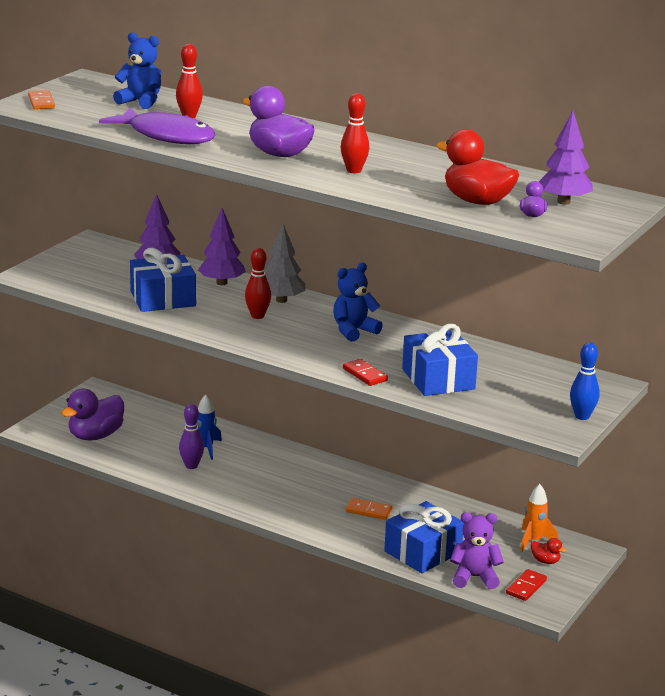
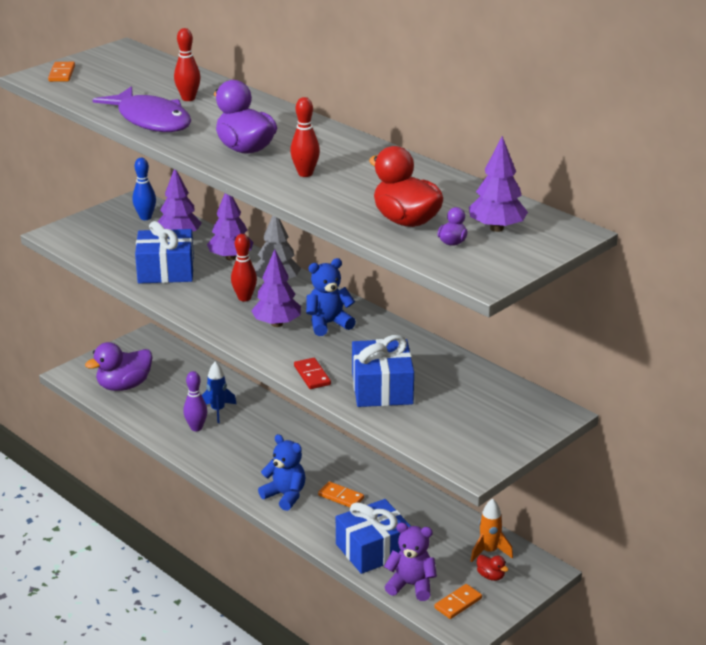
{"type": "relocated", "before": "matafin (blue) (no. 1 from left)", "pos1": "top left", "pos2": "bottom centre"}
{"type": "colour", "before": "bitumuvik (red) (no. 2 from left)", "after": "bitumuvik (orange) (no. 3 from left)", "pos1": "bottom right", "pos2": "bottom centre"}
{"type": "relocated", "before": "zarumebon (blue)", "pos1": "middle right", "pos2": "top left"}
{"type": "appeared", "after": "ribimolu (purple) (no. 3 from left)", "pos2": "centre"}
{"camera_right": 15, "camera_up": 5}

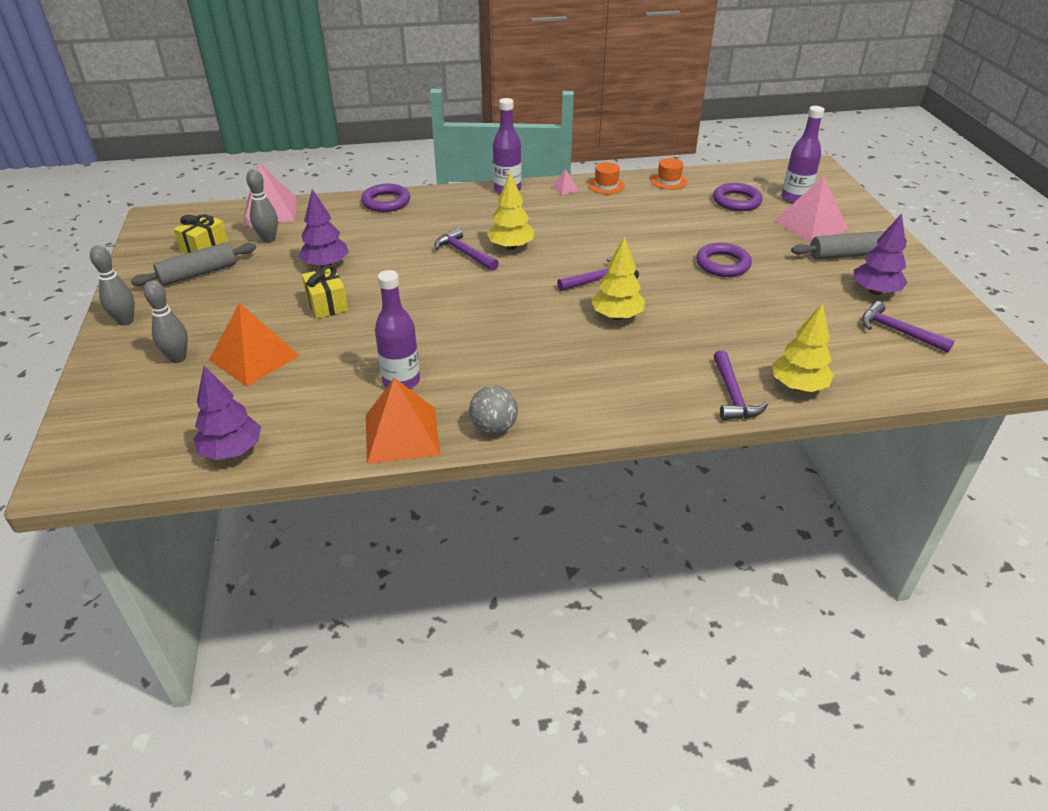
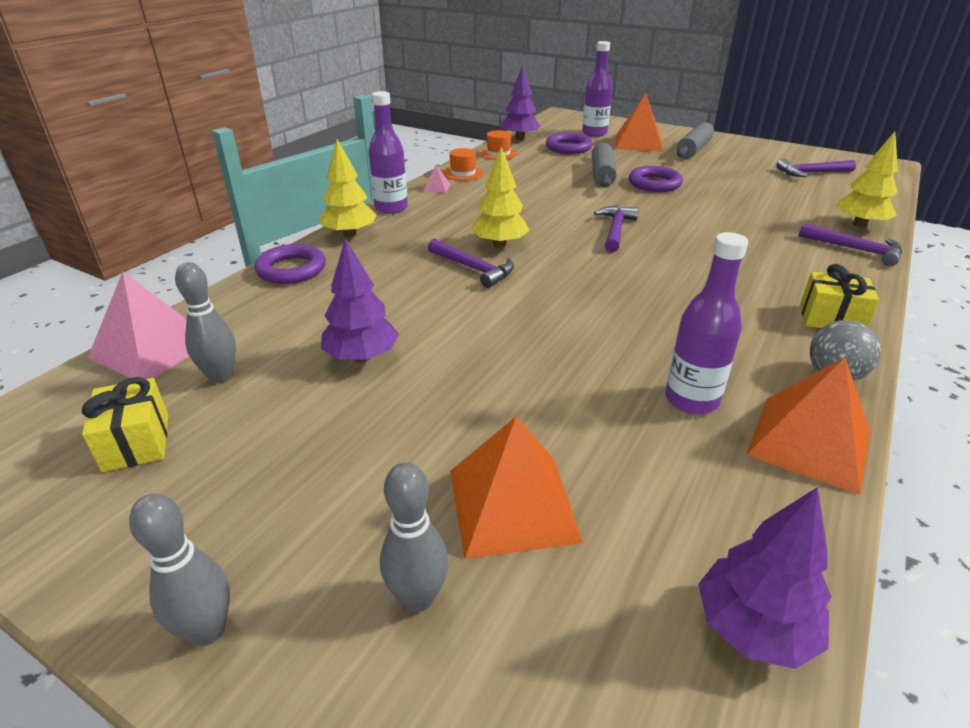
{"type": "relocated", "before": "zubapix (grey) (no. 1 from left)", "pos1": "top left", "pos2": "top centre"}
{"type": "relocated", "before": "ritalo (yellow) (no. 2 from left)", "pos1": "middle left", "pos2": "middle right"}
{"type": "spun", "before": "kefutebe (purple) (no. 1 from left)", "pos1": "top centre", "pos2": "centre", "turn": -135}
{"type": "relocated", "before": "ribimolu (yellow) (no. 2 from left in the first image)", "after": "ribimolu (yellow) (no. 1 from left)", "pos1": "centre", "pos2": "top centre"}
{"type": "colour", "before": "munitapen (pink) (no. 3 from left)", "after": "munitapen (orange) (no. 2 from left)", "pos1": "top right", "pos2": "top centre"}
{"type": "relocated", "before": "ribimolu (purple) (no. 3 from left in the first image)", "after": "ribimolu (purple) (no. 2 from left)", "pos1": "top right", "pos2": "top centre"}
{"camera_right": -50, "camera_up": -5}

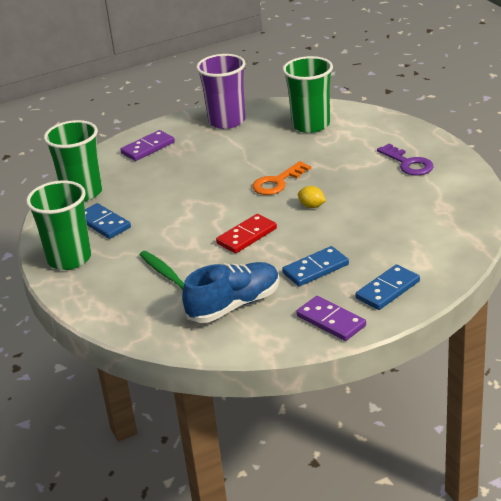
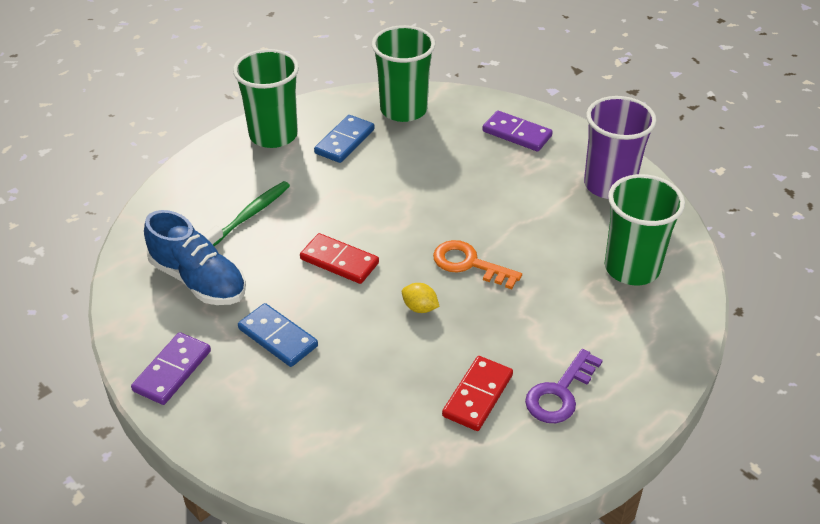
{"type": "spun", "before": "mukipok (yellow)", "pos1": "centre", "pos2": "centre", "turn": -75}
{"type": "missing", "before": "bitumuvik (blue) (no. 3 from left)", "pos1": "middle right"}
{"type": "appeared", "after": "bitumuvik (red) (no. 2 from left)", "pos2": "bottom centre"}
{"camera_right": 70, "camera_up": 10}

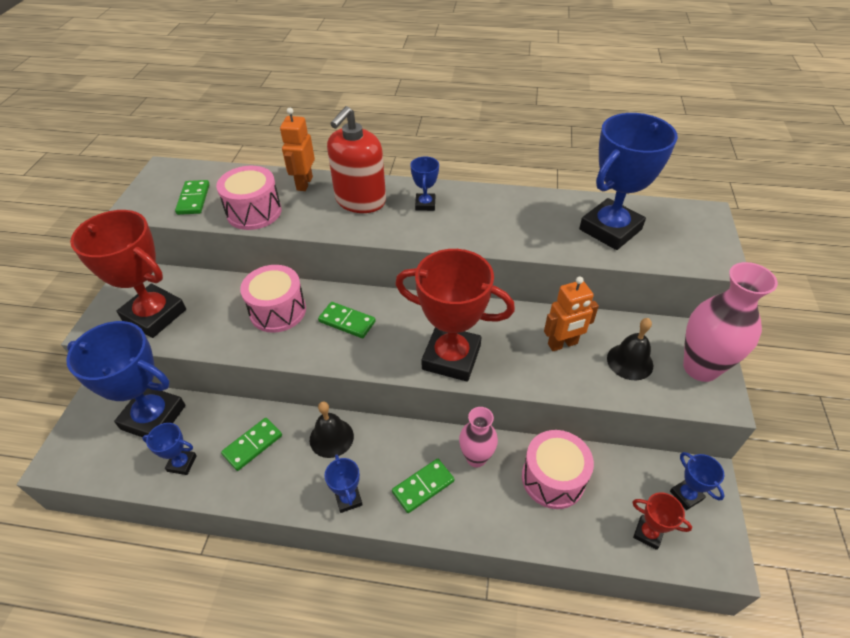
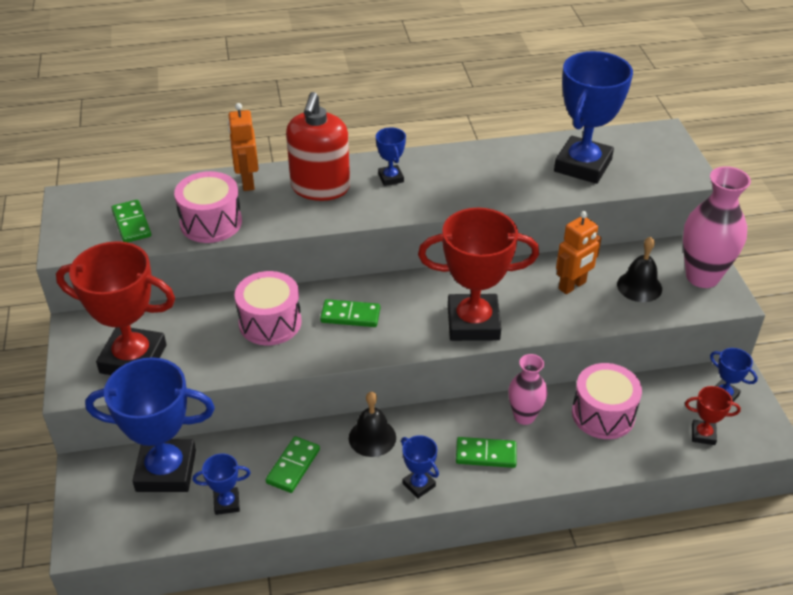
{"type": "spun", "before": "bitumuvik (green) (no. 4 from left)", "pos1": "bottom centre", "pos2": "bottom centre", "turn": 60}
{"camera_right": -20, "camera_up": -5}

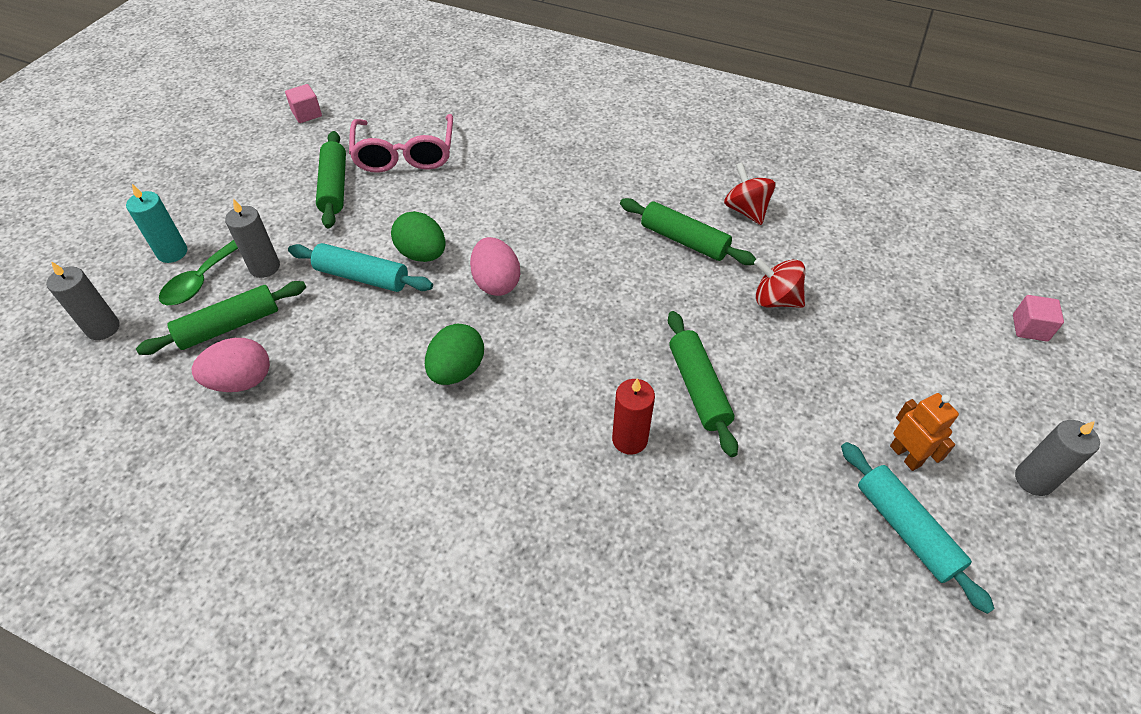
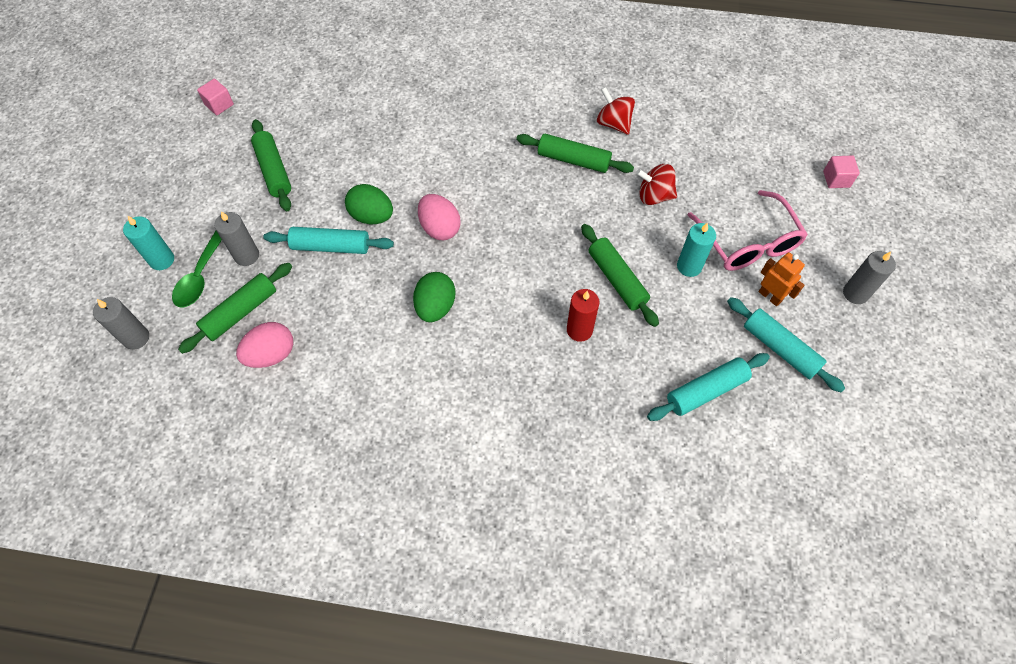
{"type": "relocated", "before": "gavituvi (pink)", "pos1": "top centre", "pos2": "middle right"}
{"type": "appeared", "after": "zubapix (turquoise) (no. 2 from left)", "pos2": "middle right"}
{"type": "appeared", "after": "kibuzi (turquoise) (no. 2 from left)", "pos2": "middle right"}
{"camera_right": -15, "camera_up": 10}

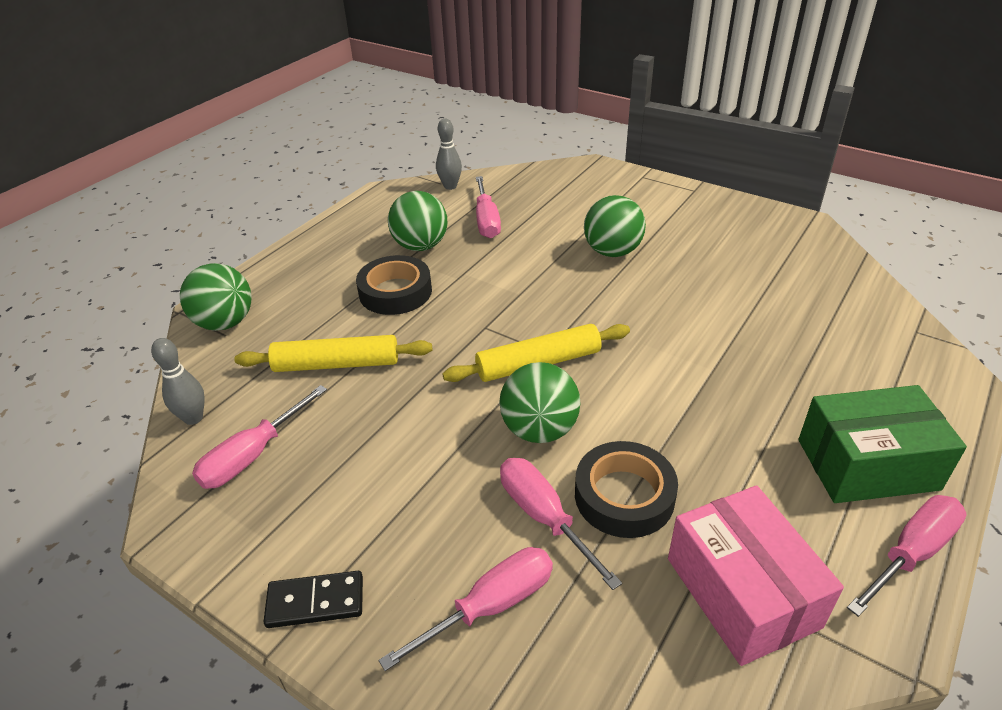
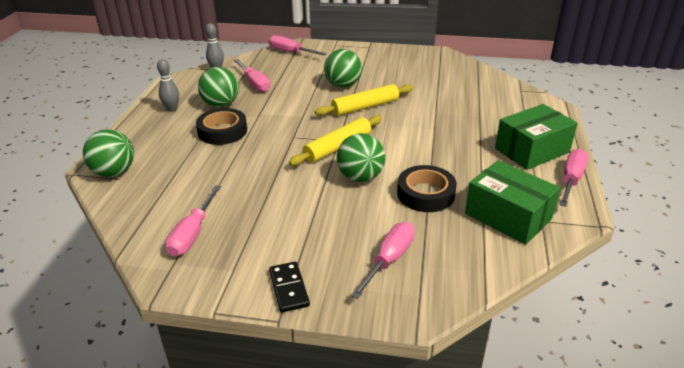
{"type": "relocated", "before": "zarumebon (grey) (no. 1 from left)", "pos1": "middle left", "pos2": "top left"}
{"type": "relocated", "before": "zubapix (yellow) (no. 1 from left in the first image)", "after": "zubapix (yellow) (no. 2 from left)", "pos1": "middle left", "pos2": "top centre"}
{"type": "spun", "before": "bitumuvik (black)", "pos1": "bottom left", "pos2": "bottom centre", "turn": -75}
{"type": "relocated", "before": "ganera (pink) (no. 4 from left in the first image)", "after": "ganera (pink) (no. 3 from left)", "pos1": "bottom centre", "pos2": "top centre"}
{"type": "colour", "before": "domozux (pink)", "after": "domozux (green) (no. 1 from left)", "pos1": "bottom right", "pos2": "middle right"}
{"camera_right": -25, "camera_up": -5}

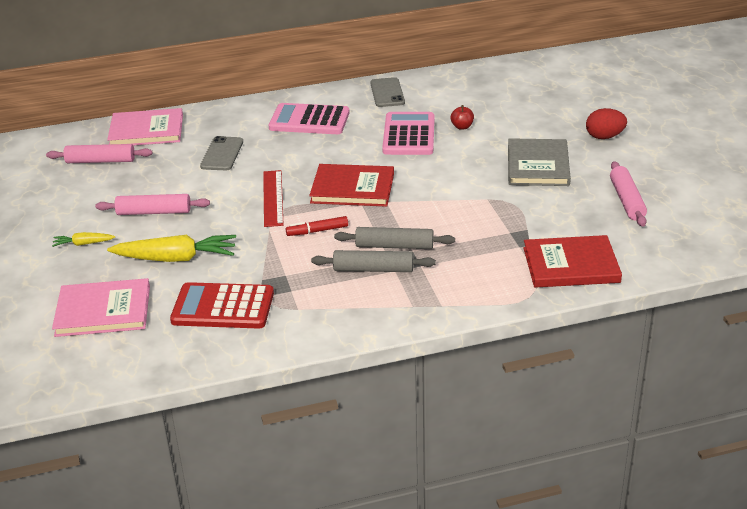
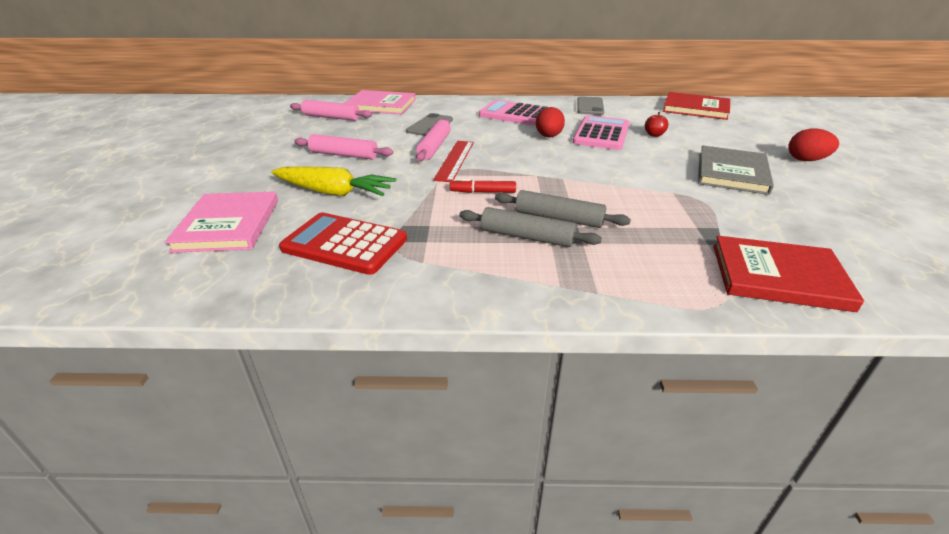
{"type": "missing", "before": "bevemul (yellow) (no. 1 from left)", "pos1": "middle left"}
{"type": "spun", "before": "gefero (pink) (no. 1 from left)", "pos1": "middle left", "pos2": "middle left", "turn": 75}
{"type": "relocated", "before": "gefero (red) (no. 1 from left)", "pos1": "centre", "pos2": "top right"}
{"type": "relocated", "before": "zubapix (pink) (no. 3 from left)", "pos1": "middle right", "pos2": "top centre"}
{"type": "appeared", "after": "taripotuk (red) (no. 1 from left)", "pos2": "top centre"}
{"camera_right": 15, "camera_up": 0}

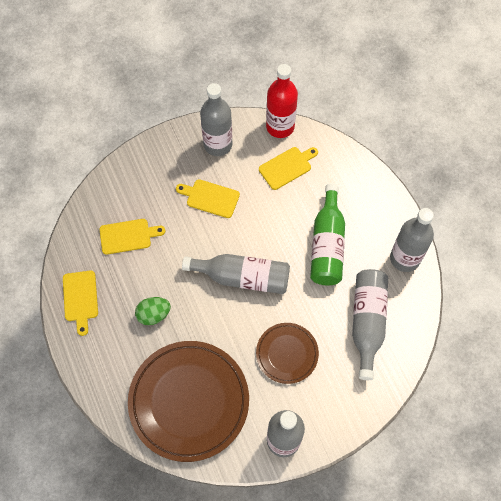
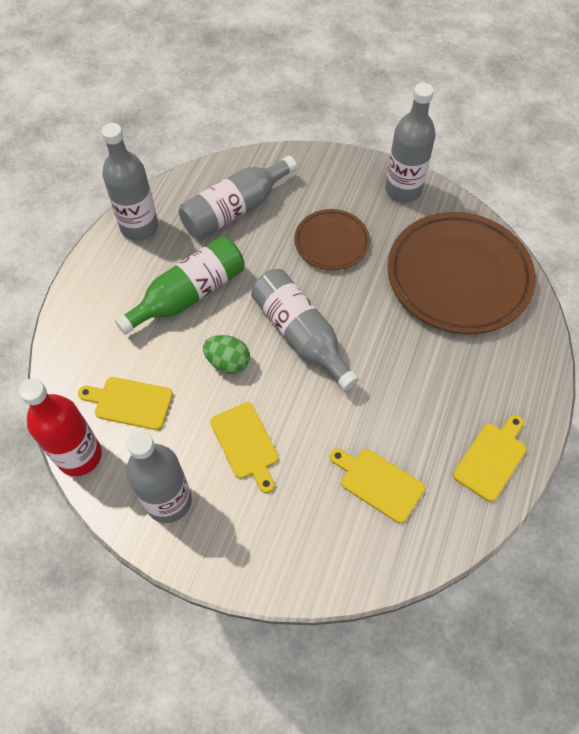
{"type": "relocated", "before": "taripotuk (green)", "pos1": "middle left", "pos2": "centre"}
{"camera_right": -135, "camera_up": -5}

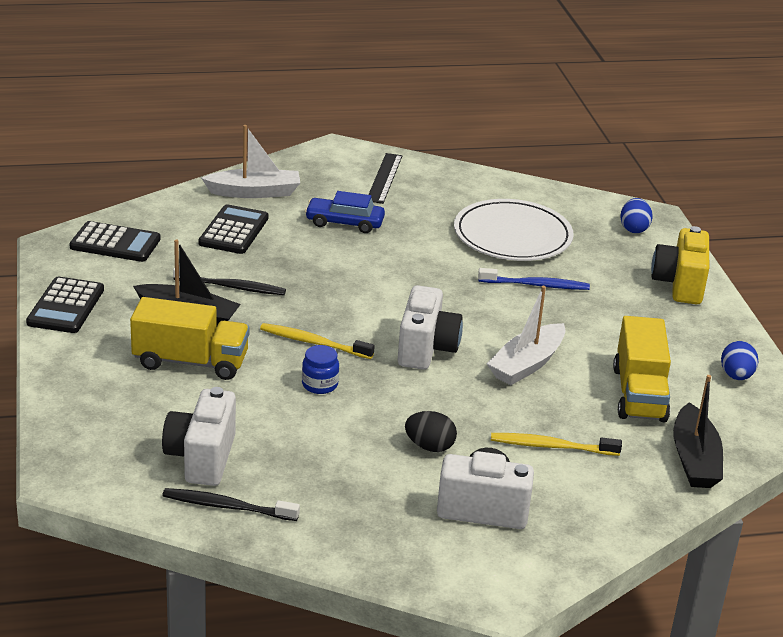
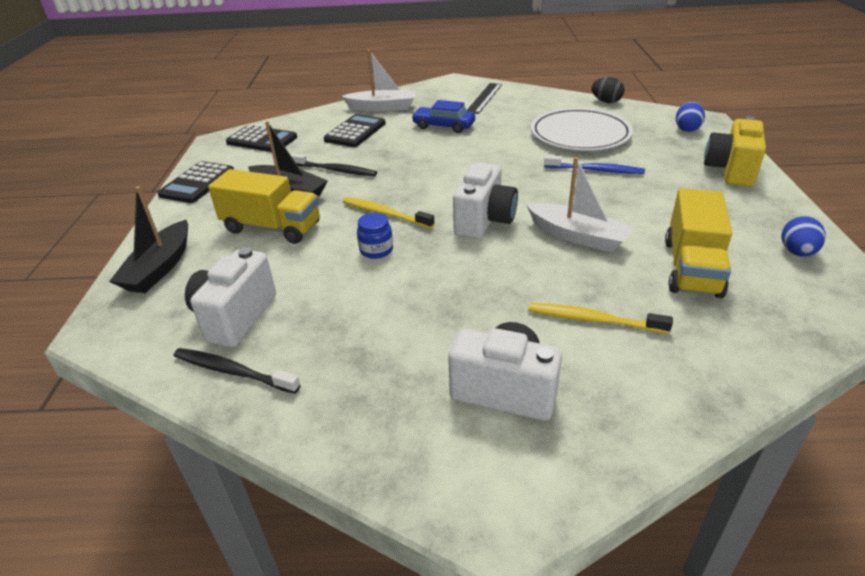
{"type": "relocated", "before": "taripotuk (black)", "pos1": "bottom centre", "pos2": "top right"}
{"type": "spun", "before": "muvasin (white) (no. 2 from left)", "pos1": "middle right", "pos2": "middle right", "turn": -105}
{"type": "relocated", "before": "muvasin (black) (no. 2 from left in the first image)", "after": "muvasin (black) (no. 1 from left)", "pos1": "bottom right", "pos2": "middle left"}
{"camera_right": 15, "camera_up": 5}

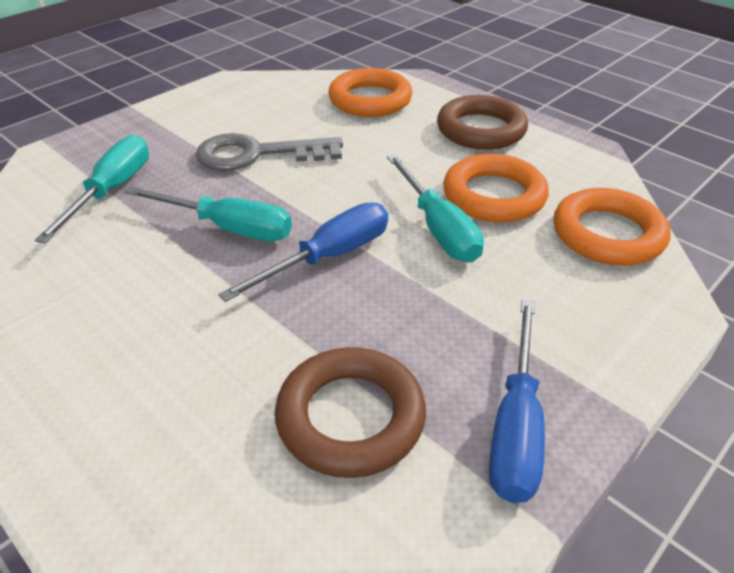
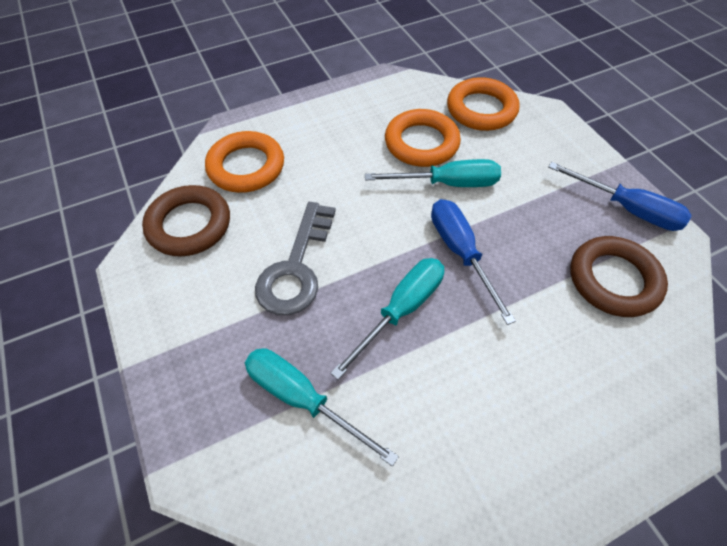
{"type": "relocated", "before": "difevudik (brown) (no. 2 from left in the first image)", "after": "difevudik (brown) (no. 1 from left)", "pos1": "top centre", "pos2": "middle left"}
{"camera_right": -70, "camera_up": 15}

